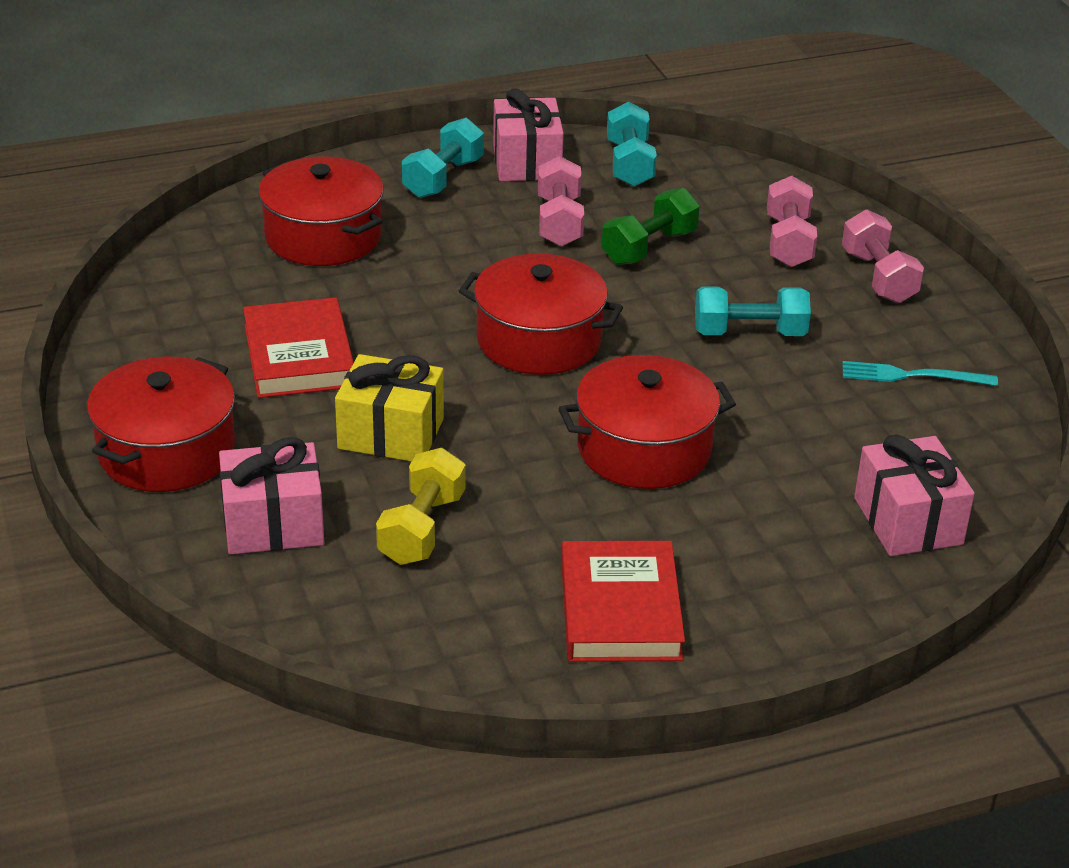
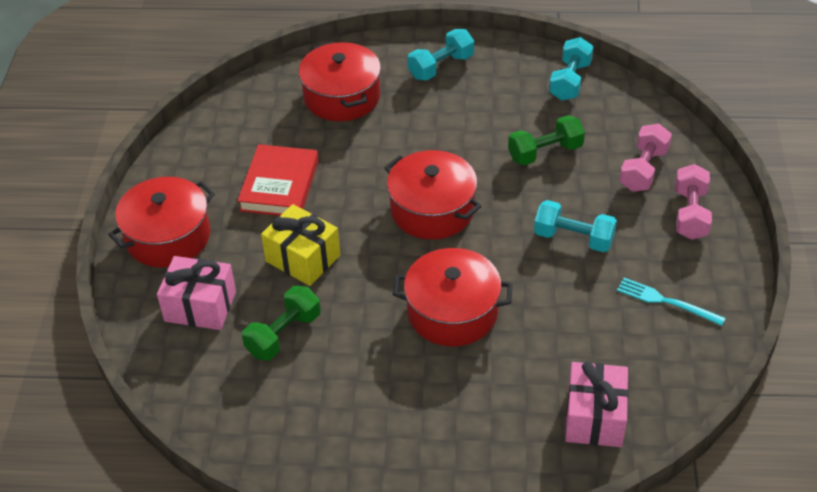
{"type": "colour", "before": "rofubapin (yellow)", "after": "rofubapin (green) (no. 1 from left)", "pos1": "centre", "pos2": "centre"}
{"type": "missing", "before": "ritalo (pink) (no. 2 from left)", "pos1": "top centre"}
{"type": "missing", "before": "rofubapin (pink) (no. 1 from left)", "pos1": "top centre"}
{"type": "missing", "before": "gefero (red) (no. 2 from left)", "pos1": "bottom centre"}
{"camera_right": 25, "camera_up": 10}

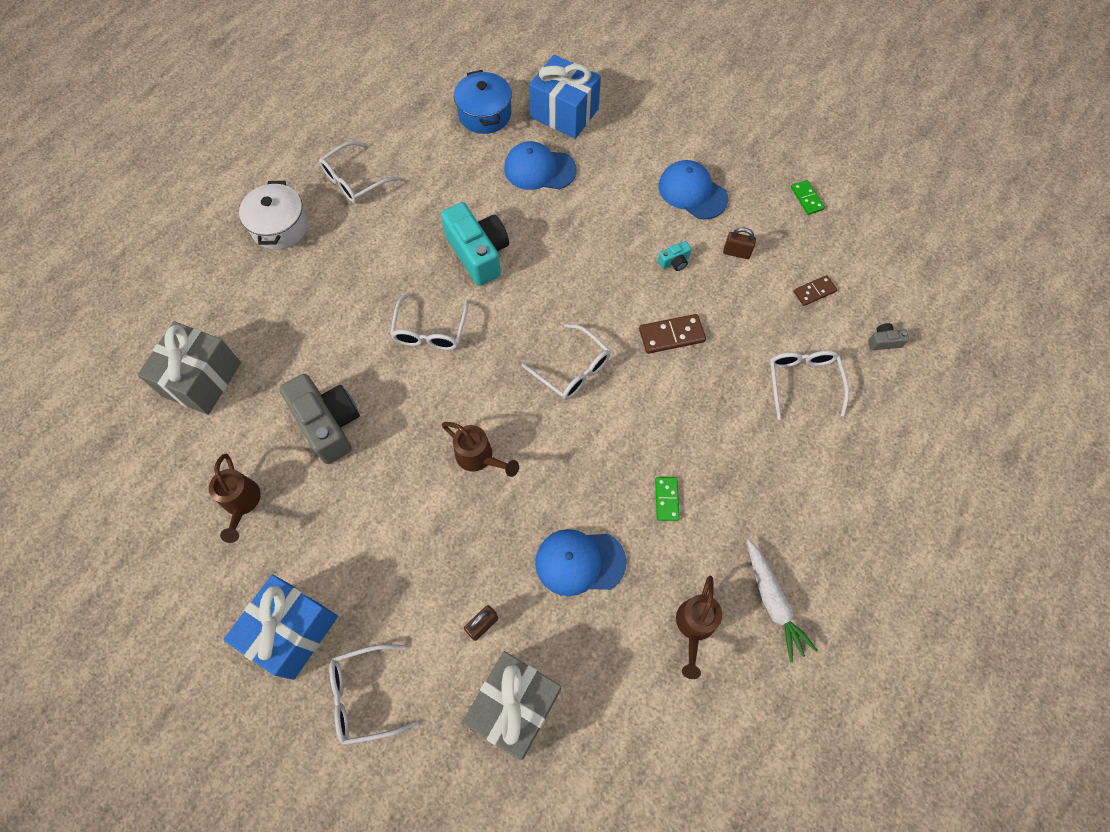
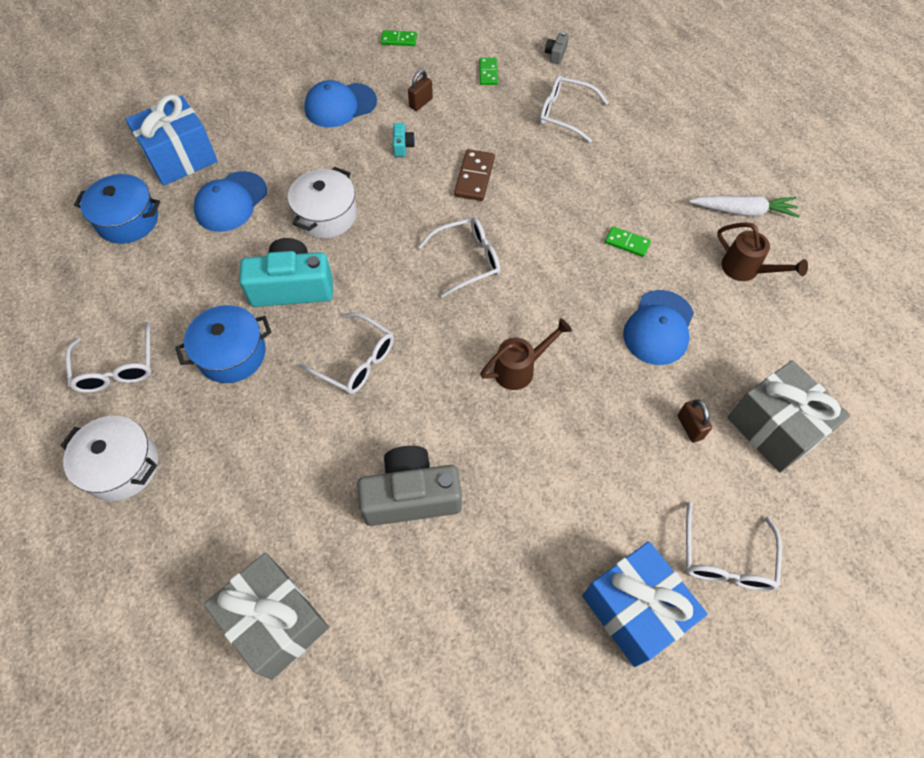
{"type": "missing", "before": "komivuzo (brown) (no. 1 from left)", "pos1": "middle left"}
{"type": "colour", "before": "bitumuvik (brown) (no. 2 from left)", "after": "bitumuvik (green) (no. 2 from left)", "pos1": "middle right", "pos2": "top centre"}
{"type": "appeared", "after": "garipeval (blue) (no. 2 from left)", "pos2": "middle left"}
{"type": "appeared", "after": "garipeval (white) (no. 2 from left)", "pos2": "top centre"}
{"camera_right": -65, "camera_up": -5}

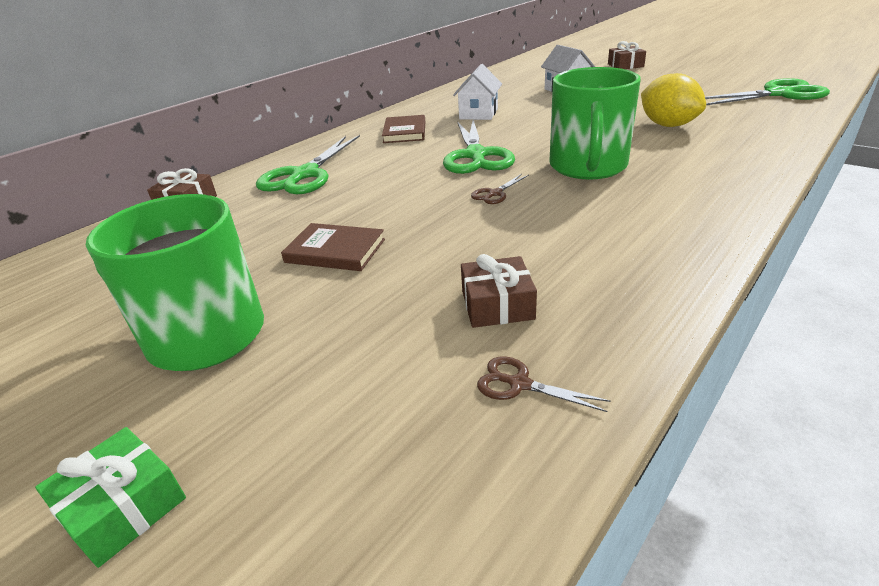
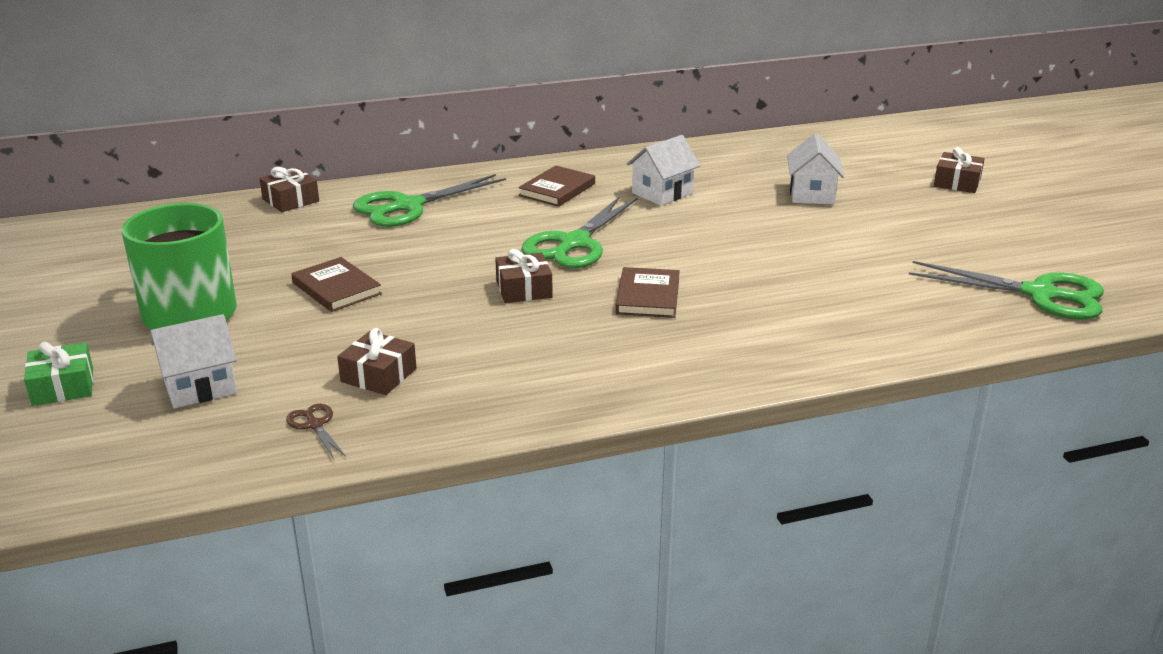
{"type": "exchanged", "before": "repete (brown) (no. 1 from left)", "after": "ritalo (brown) (no. 3 from left)", "pos1": "top centre", "pos2": "centre"}
{"type": "exchanged", "before": "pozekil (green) (no. 2 from left)", "after": "gefero (brown) (no. 3 from left)", "pos1": "top right", "pos2": "centre"}
{"type": "missing", "before": "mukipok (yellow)", "pos1": "top right"}
{"type": "appeared", "after": "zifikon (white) (no. 1 from left)", "pos2": "middle left"}
{"camera_right": 30, "camera_up": -5}

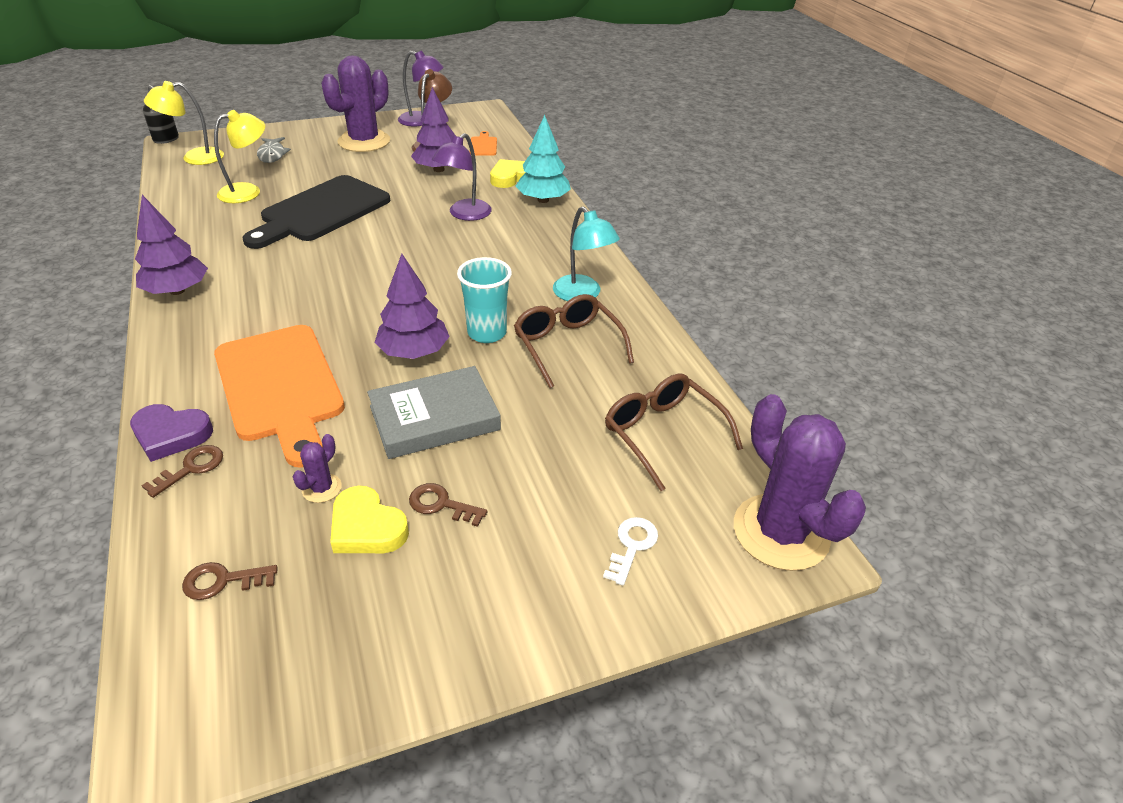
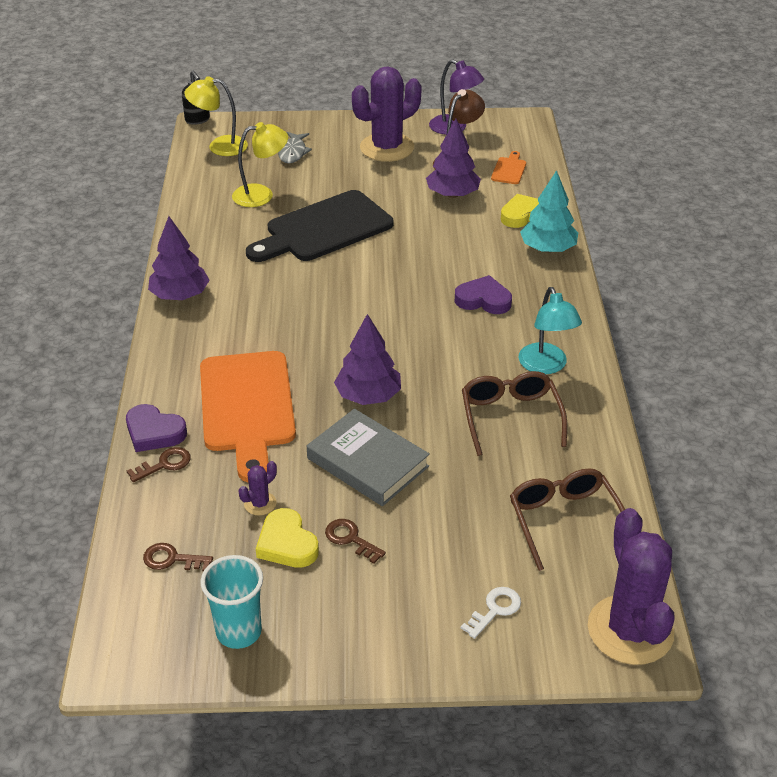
{"type": "spun", "before": "gefero (grey)", "pos1": "centre", "pos2": "centre", "turn": 45}
{"type": "missing", "before": "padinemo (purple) (no. 2 from left)", "pos1": "top centre"}
{"type": "relocated", "before": "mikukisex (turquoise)", "pos1": "centre", "pos2": "bottom left"}
{"type": "appeared", "after": "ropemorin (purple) (no. 2 from left)", "pos2": "centre"}
{"camera_right": 20, "camera_up": 0}

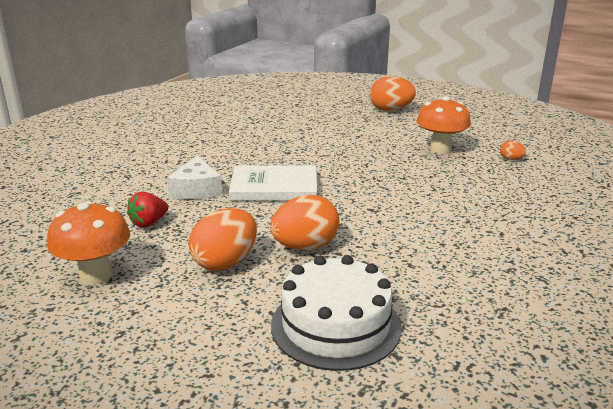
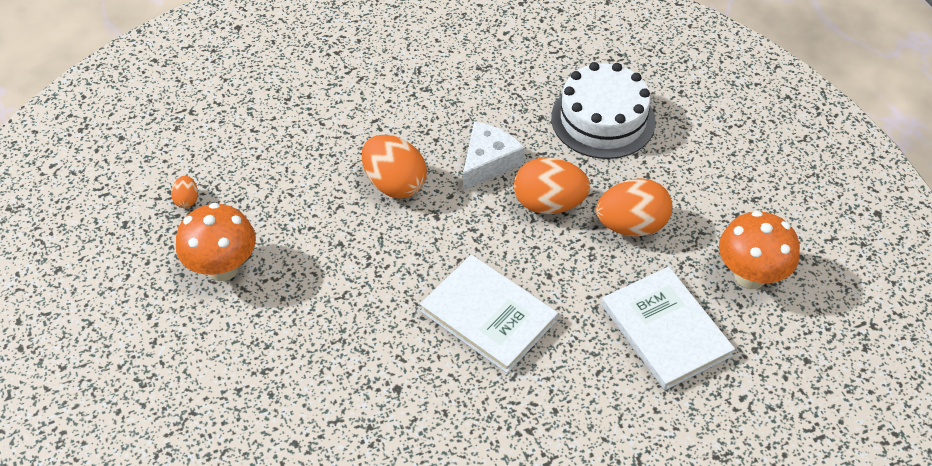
{"type": "exchanged", "before": "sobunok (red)", "after": "gefero (white) (no. 2 from left)", "pos1": "middle left", "pos2": "bottom right"}
{"type": "relocated", "before": "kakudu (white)", "pos1": "middle left", "pos2": "centre"}
{"type": "relocated", "before": "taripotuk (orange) (no. 3 from left in the first image)", "after": "taripotuk (orange) (no. 2 from left)", "pos1": "top centre", "pos2": "centre"}
{"camera_right": -140, "camera_up": 25}

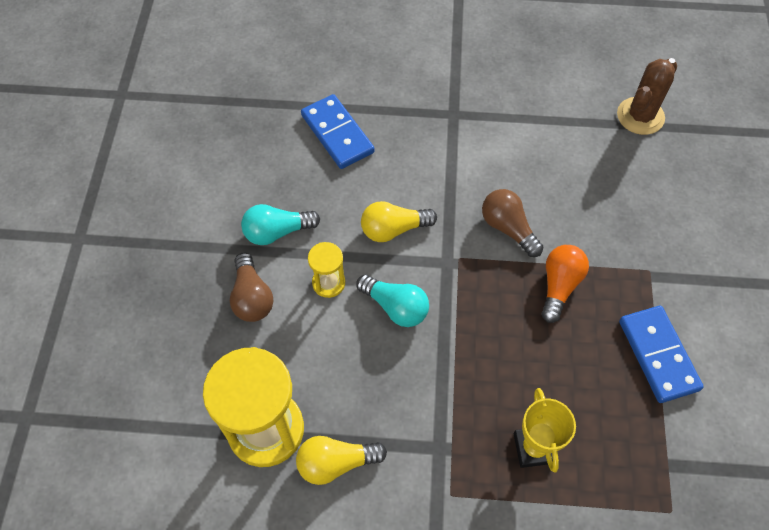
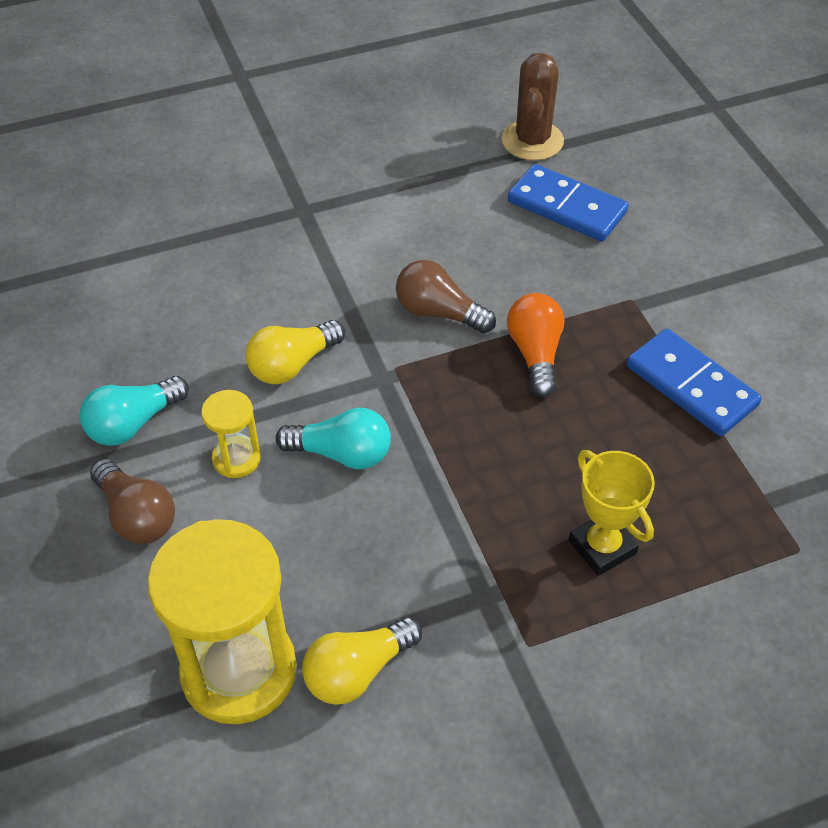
{"type": "relocated", "before": "bitumuvik (blue) (no. 1 from left)", "pos1": "top centre", "pos2": "top right"}
{"camera_right": -25, "camera_up": -10}

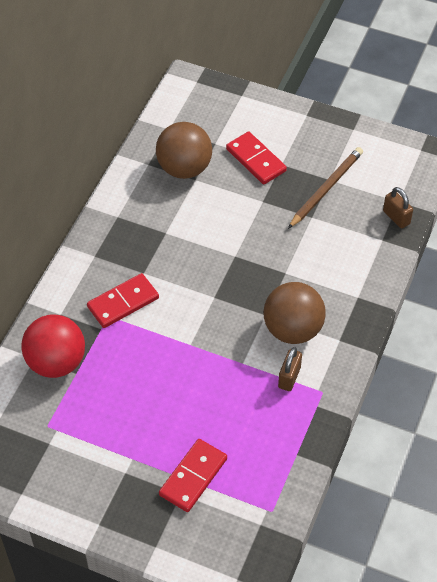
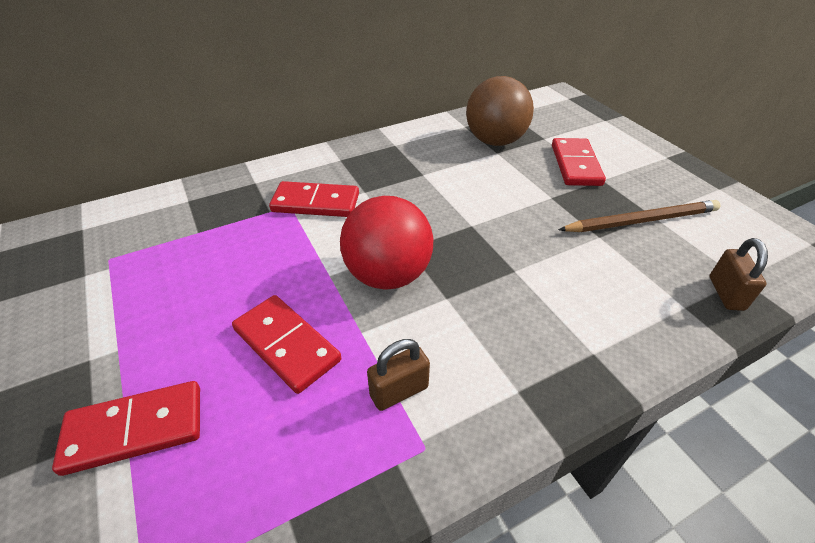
{"type": "relocated", "before": "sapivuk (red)", "pos1": "middle left", "pos2": "centre"}
{"type": "missing", "before": "sapivuk (brown) (no. 2 from left)", "pos1": "middle right"}
{"type": "appeared", "after": "bitumuvik (red) (no. 2 from left)", "pos2": "centre"}
{"camera_right": 40, "camera_up": -10}

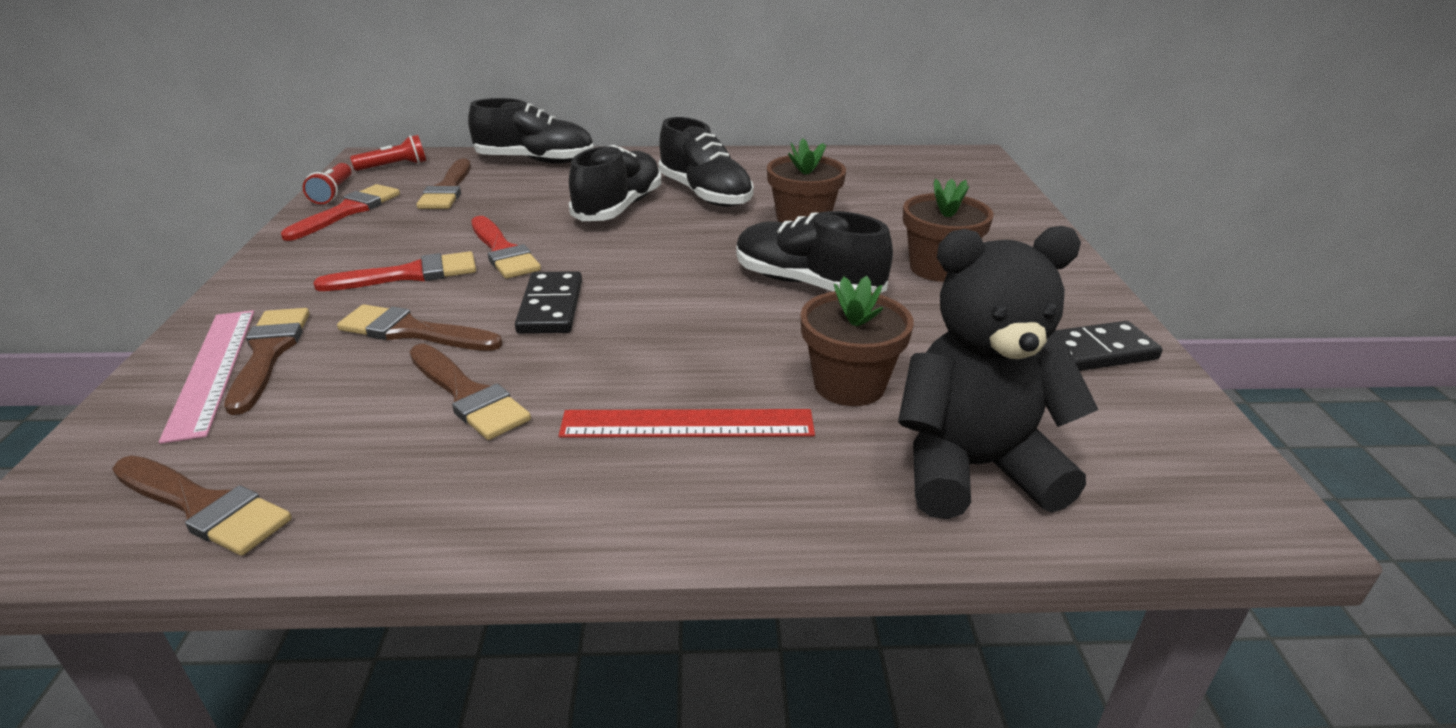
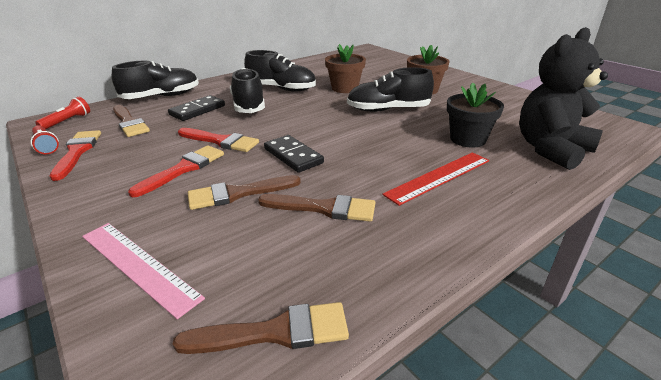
{"type": "missing", "before": "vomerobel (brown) (no. 2 from left)", "pos1": "middle left"}
{"type": "colour", "before": "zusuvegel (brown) (no. 2 from left)", "after": "zusuvegel (black)", "pos1": "centre", "pos2": "top right"}
{"type": "relocated", "before": "bitumuvik (black) (no. 2 from left in the first image)", "after": "bitumuvik (black) (no. 1 from left)", "pos1": "middle right", "pos2": "top left"}
{"camera_right": -35, "camera_up": 0}

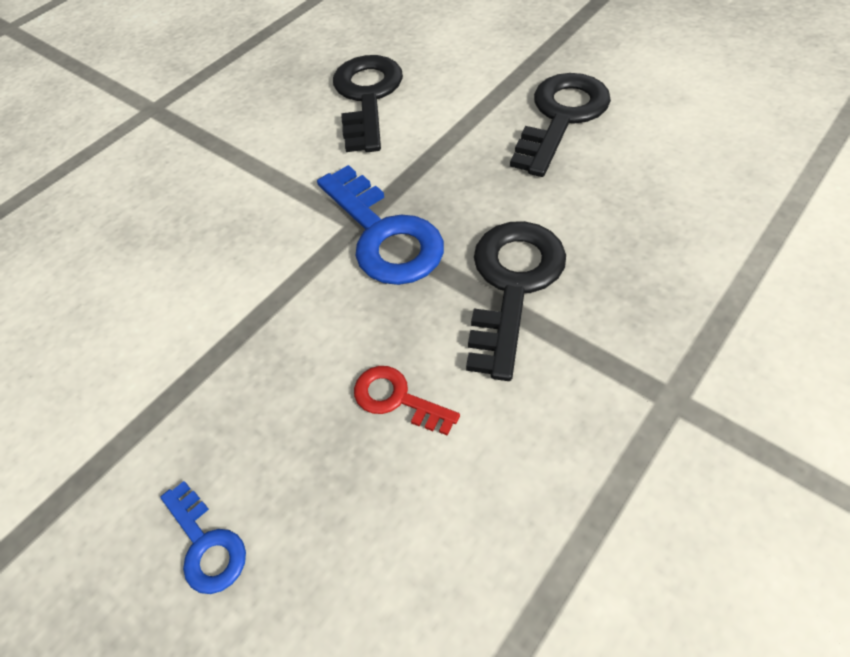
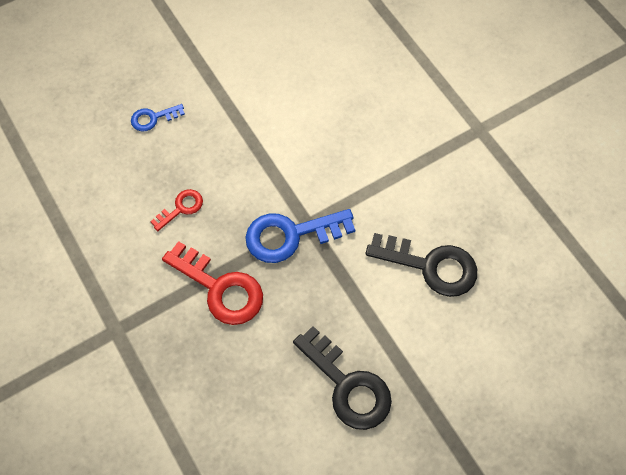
{"type": "colour", "before": "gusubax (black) (no. 2 from left)", "after": "gusubax (red) (no. 2 from left)", "pos1": "centre", "pos2": "centre"}
{"camera_right": 105, "camera_up": 10}

